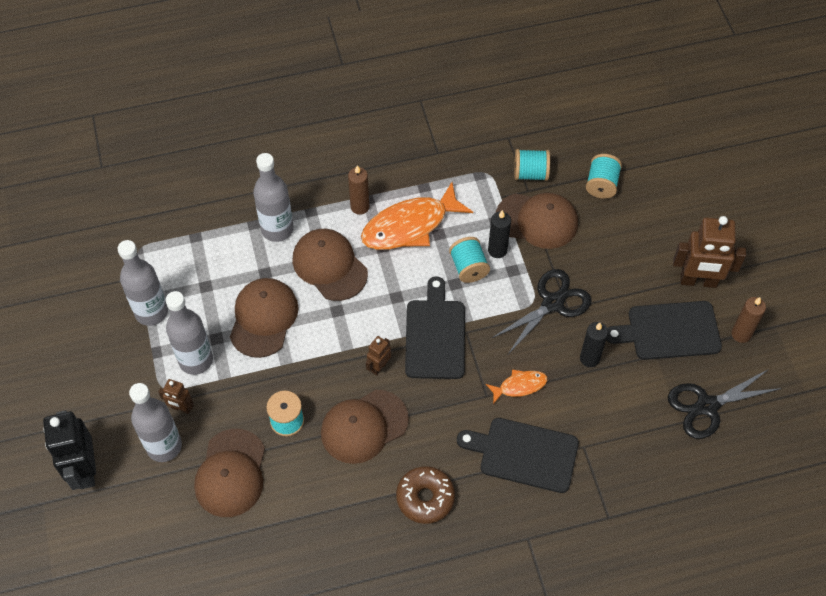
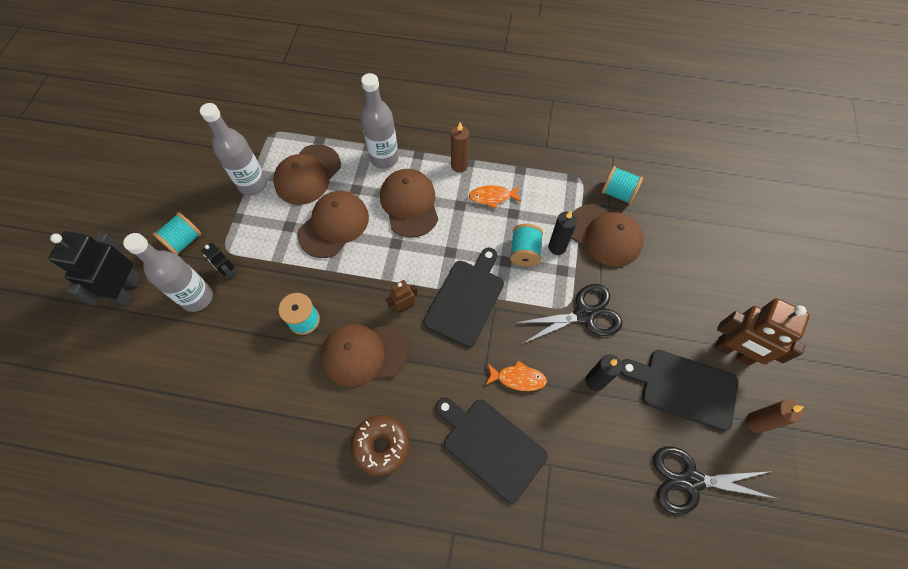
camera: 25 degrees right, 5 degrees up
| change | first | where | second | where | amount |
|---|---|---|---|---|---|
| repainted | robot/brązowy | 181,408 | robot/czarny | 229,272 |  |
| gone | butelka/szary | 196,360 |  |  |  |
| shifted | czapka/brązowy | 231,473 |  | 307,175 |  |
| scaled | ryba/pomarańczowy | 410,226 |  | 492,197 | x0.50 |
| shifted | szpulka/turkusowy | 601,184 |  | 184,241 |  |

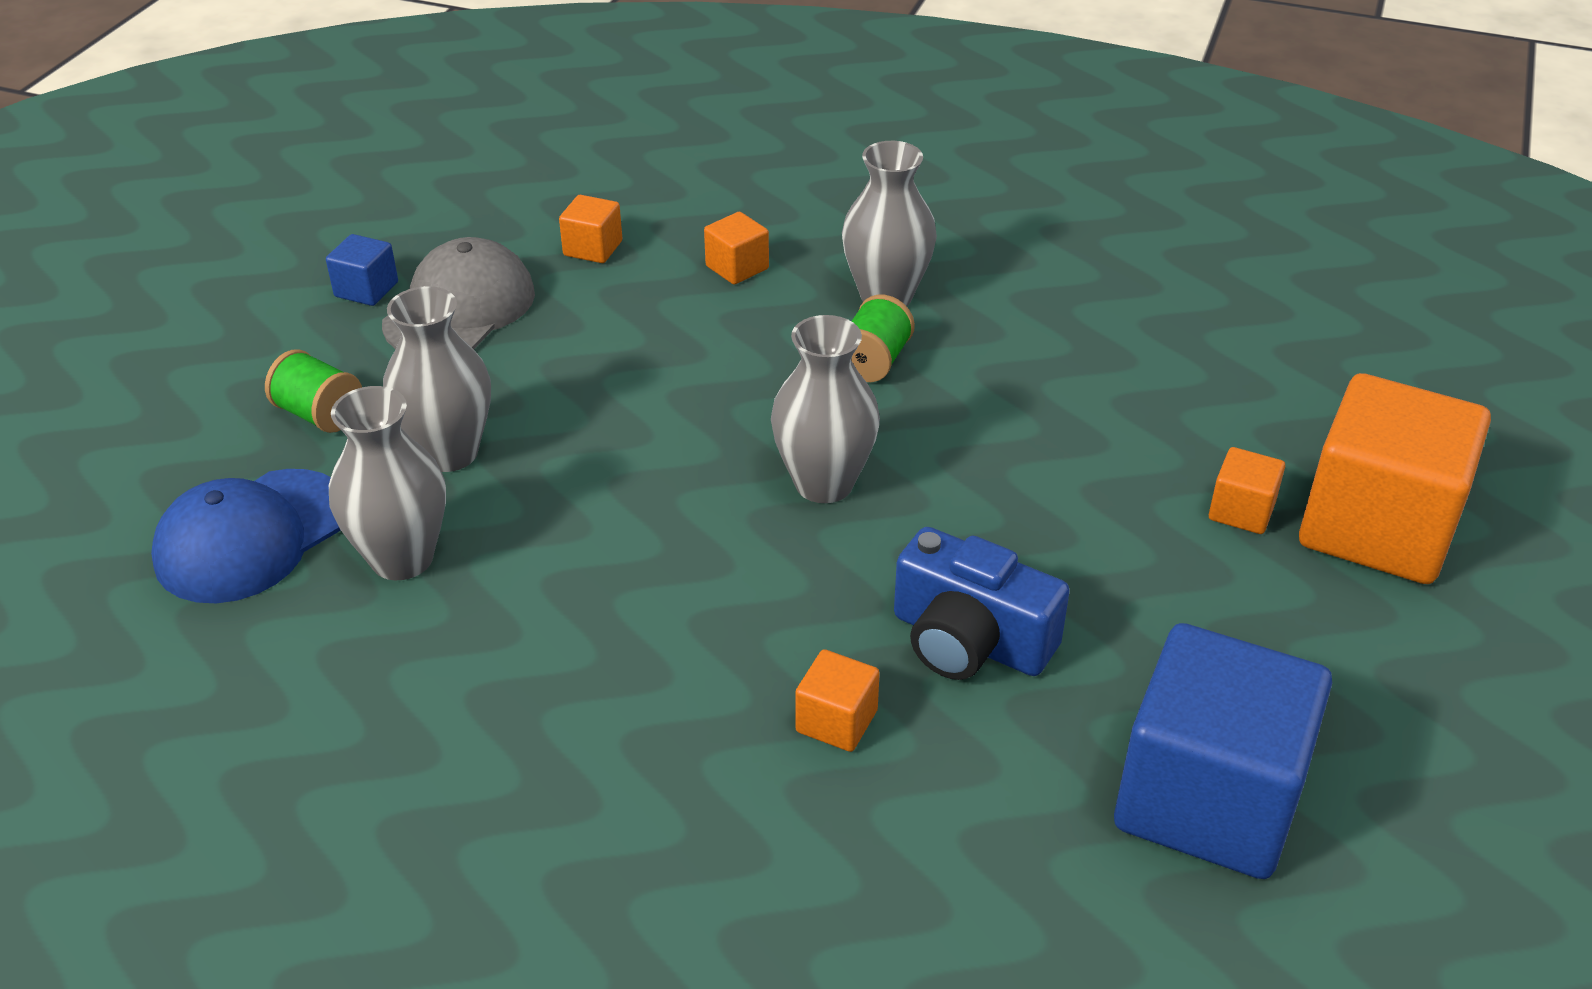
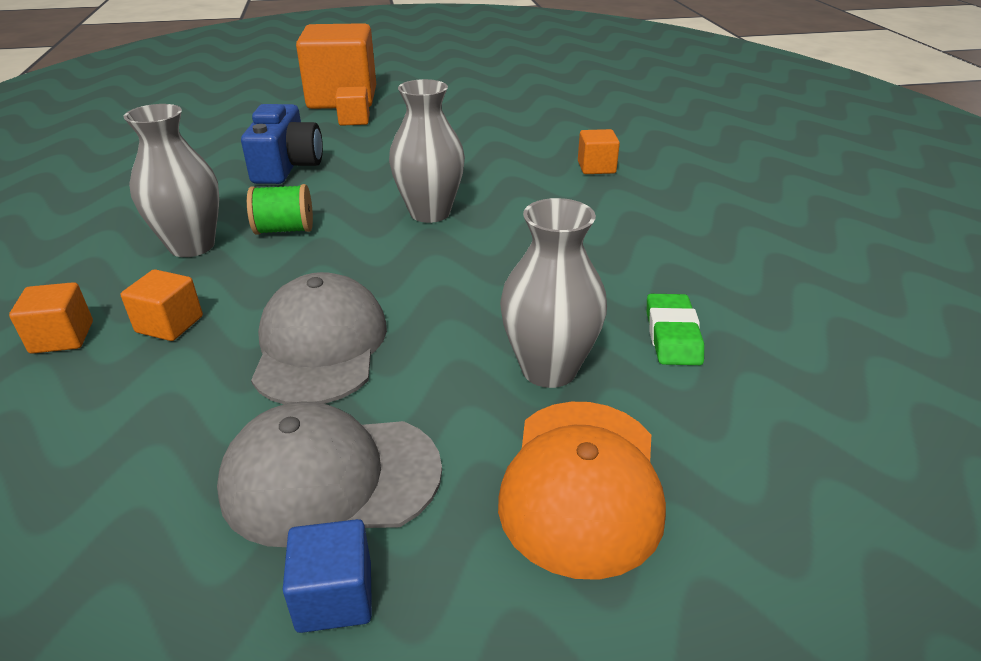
camera: 120 degrees left, 5 degrees down
| change | first | where | second | where | amount |
|---|---|---|---|---|---|
| gone | czapka/niebieski | 252,536 |  |  |  |
| swapped | szpulka/zielony | 320,415 | czapka/pomarańczowy | 582,484 |  |
| swapped | wazon/szary | 402,558 | gumka do mazania/zielony | 672,335 |  |
| shifted | sześcian/pomarańczowy | 593,248 |  | 62,337 |  |
| shifted | aparat fotograficzny/niebieski | 969,640 |  | 287,166 |  |
| gone | sześcian/niebieski | 1207,800 |  |  |  |
| new |  |  | czapka/szary | 320,346 |  |

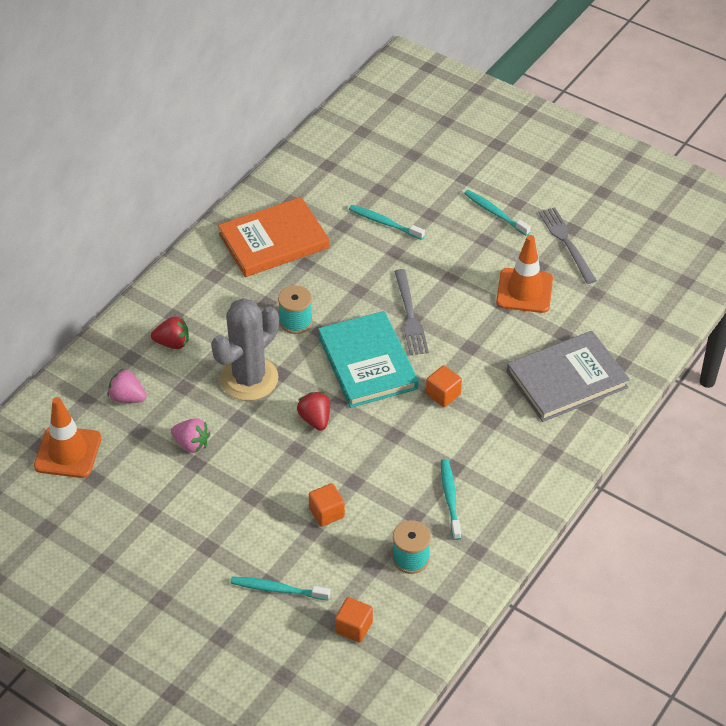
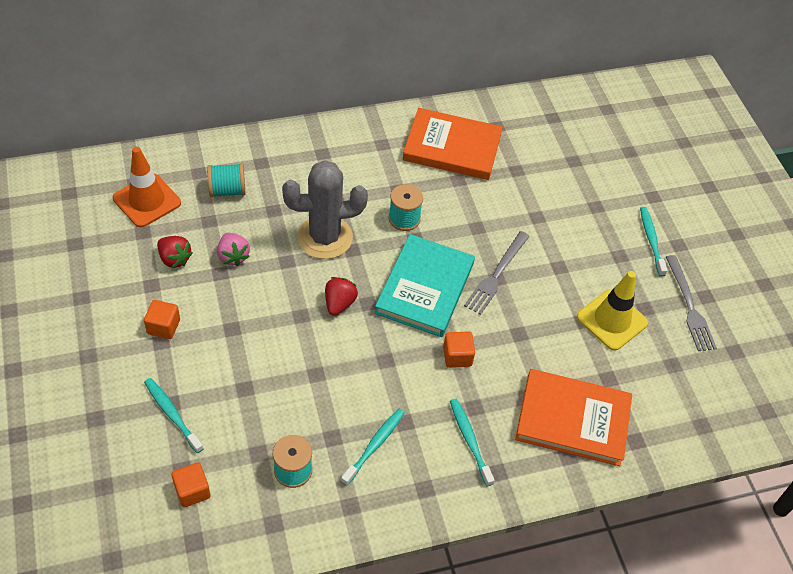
camera: 35 degrees right, 5 degrees up
| change | first | where | second | where | amount |
|---|---|---|---|---|---|
| swapped | truskawka/różowy | 127,397 | szpulka/turkusowy | 227,190 |  |
| shifted | truskawka/czerwony | 173,343 |  | 174,259 |  |
| shifted | sześcian/pomarańczowy | 326,513 |  | 163,327 |  |
| shifted | szczoteczka do zębów/turkusowy | 384,223 |  | 470,440 |  |
| repainted | pachołek/pomarańczowy | 524,291 | pachołek/żółty | 612,320 |  |
| repainted | książka/szary | 567,380 | książka/pomarańczowy | 572,420 |  |
| rotated | widelec/szary | 567,243 |  | 689,306 | 150 degrees clockwise |

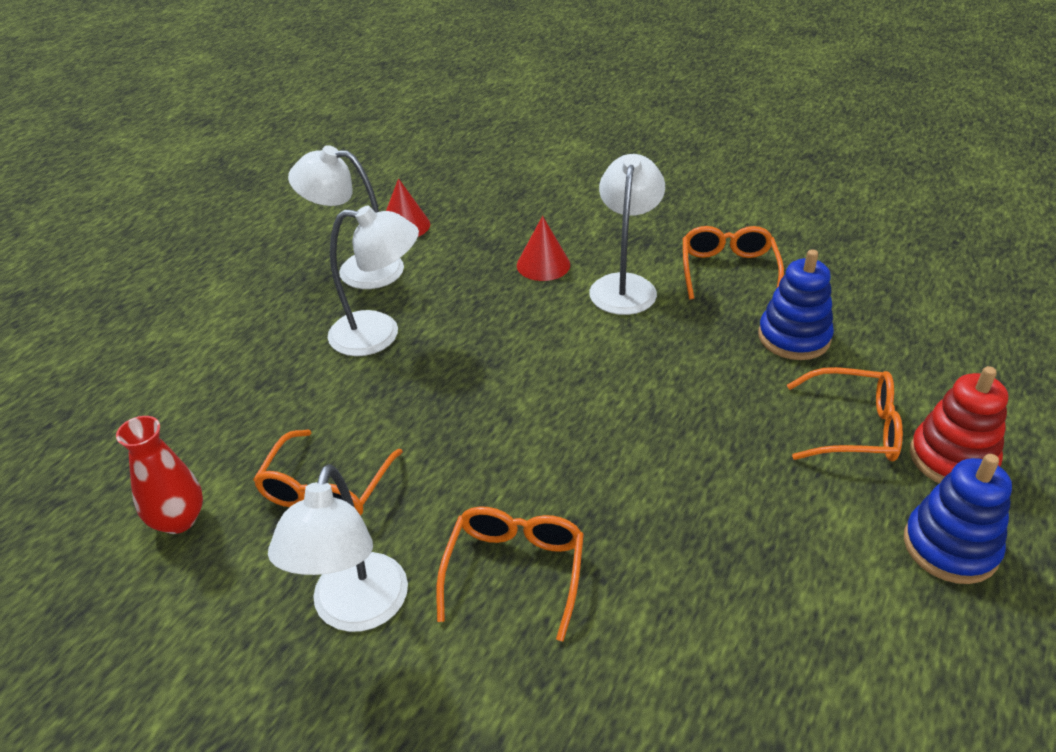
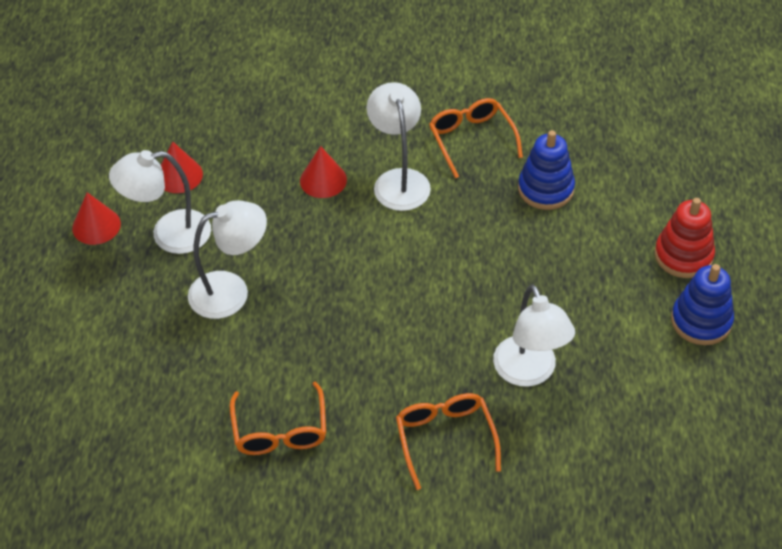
camera: 25 degrees left, 10 degrees up
| change | first | where | second | where | amount |
|---|---|---|---|---|---|
| gone | wazon/czerwony | 178,520 |  |  |  |
| shifted | lampka/biały | 355,610 |  | 529,372 |  |
| gone | okulary/pomarańczowy | 853,428 |  |  |  |
| new |  |  | stożek/czerwony | 96,226 |  |

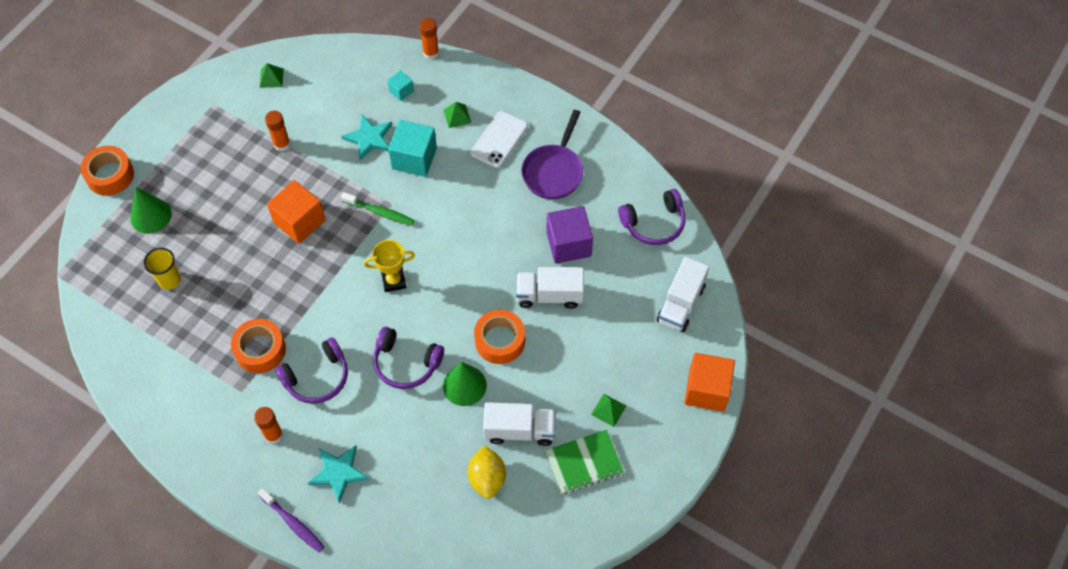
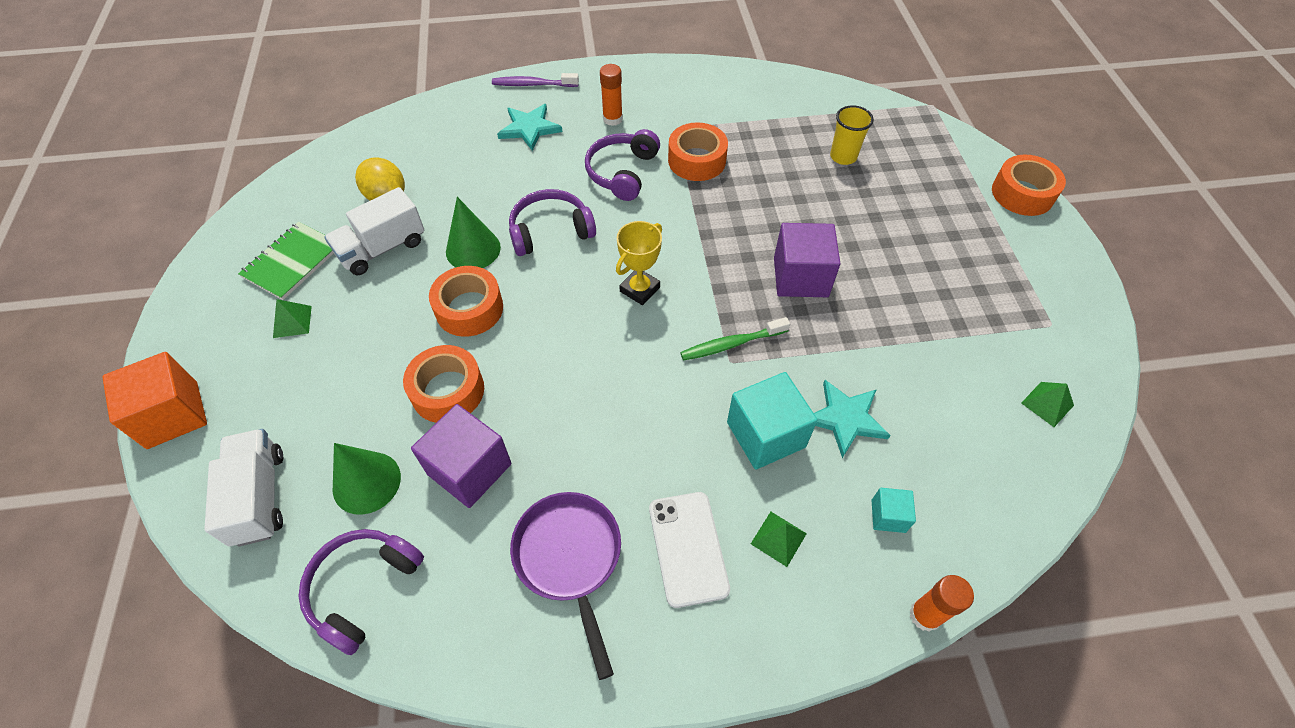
camera: 140 degrees right, 5 degrees down
| change | first | where | second | where | amount |
|---|---|---|---|---|---|
| shifted | stożek/zielony | 151,215 |  | 366,482 |  |
| gone | klej w sztyfcie/pomarańczowy | 282,144 |  |  |  |
| repainted | sześcian/pomarańczowy | 299,221 | sześcian/fioletowy | 800,277 |  |
| swapped | ciężarówka/biały | 549,295 | taśma klejąca/pomarańczowy | 448,391 |  |

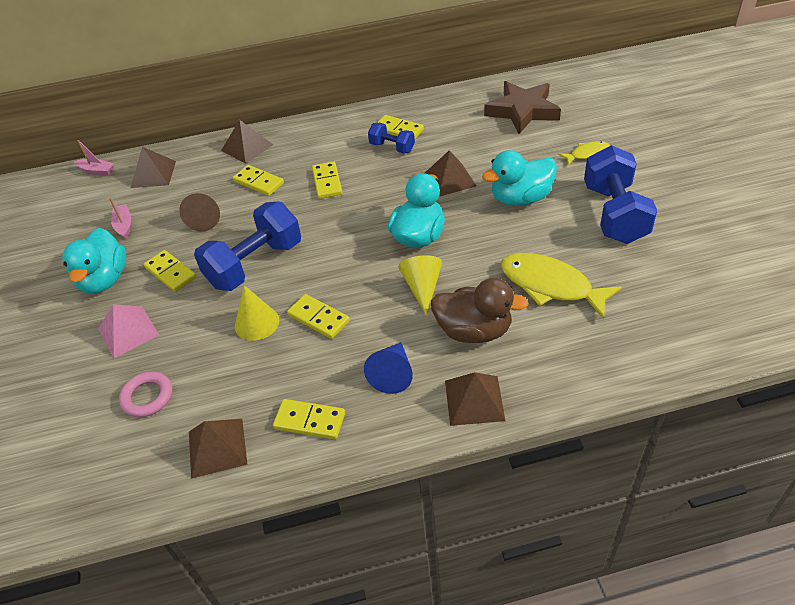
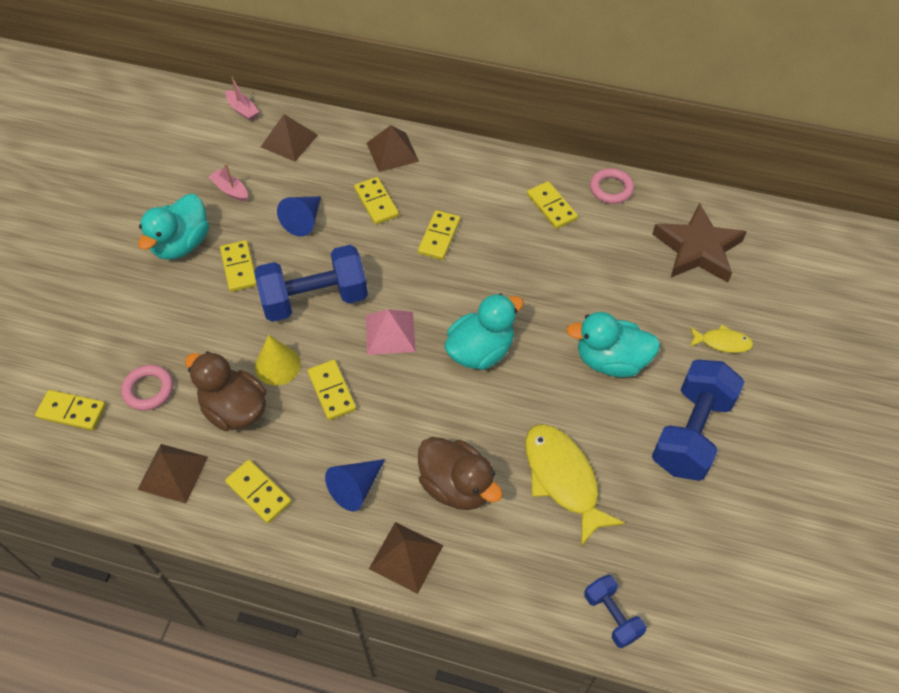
camera: 25 degrees right, 10 degrees up
| change | first | where | second | where | amount |
|---|---|---|---|---|---|
| shifted | piramida/różowy | 128,331 |  | 390,333 |  |
| rotated | łódka/różowy | 124,225 |  | 230,190 | 60 degrees counterclockwise |
| repainted | stożek/brązowy | 205,218 | stożek/niebieski | 303,221 |  |
| shifted | hantel/niebieski | 392,147 |  | 612,616 |  |
| gone | stożek/żółty | 422,288 |  |  |  |
| gone | piramida/brązowy | 450,179 |  |  |  |
| new |  |  | kostka domina/żółty | 72,411 |  |
| new |  |  | kaczka/brązowy | 234,409 |  |
| new |  |  | pierścień/różowy | 611,189 |  |

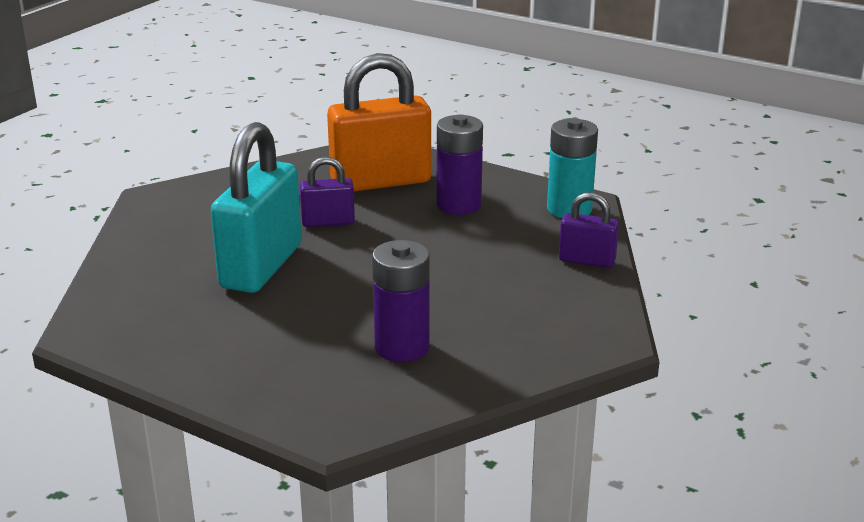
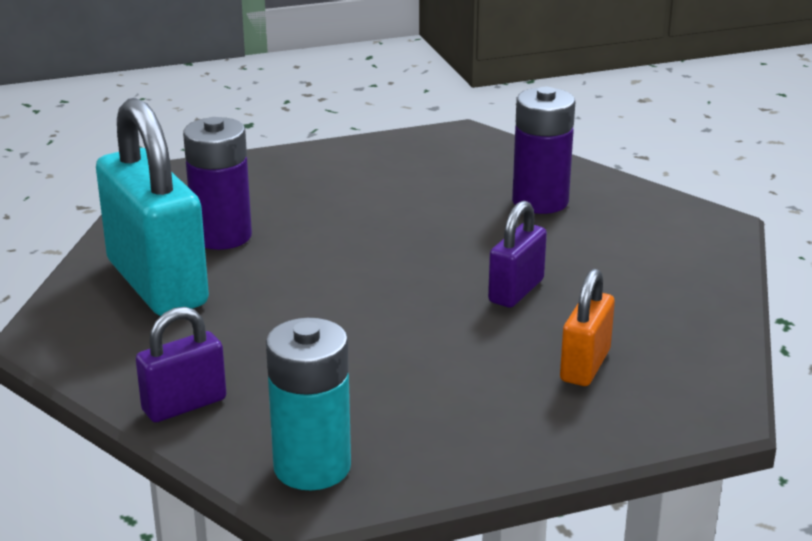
camera: 130 degrees right, 0 degrees up
| change | first | where | second | where | amount |
|---|---|---|---|---|---|
| shifted | kłódka/turkusowy | 261,266 |  | 157,283 |  |
| scaled | kłódka/pomarańczowy | 380,181 |  | 585,365 | x0.50 |
| shifted | bateria/fioletowy | 458,205 |  | 540,201 |  |

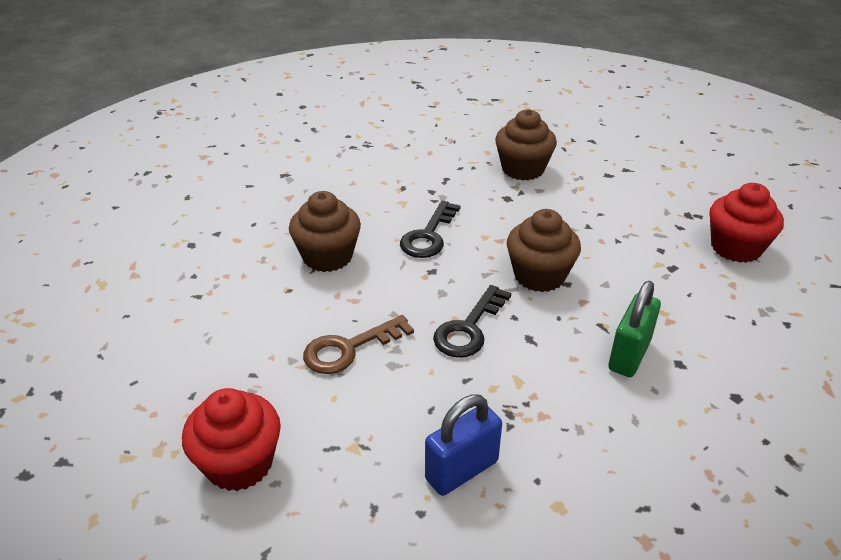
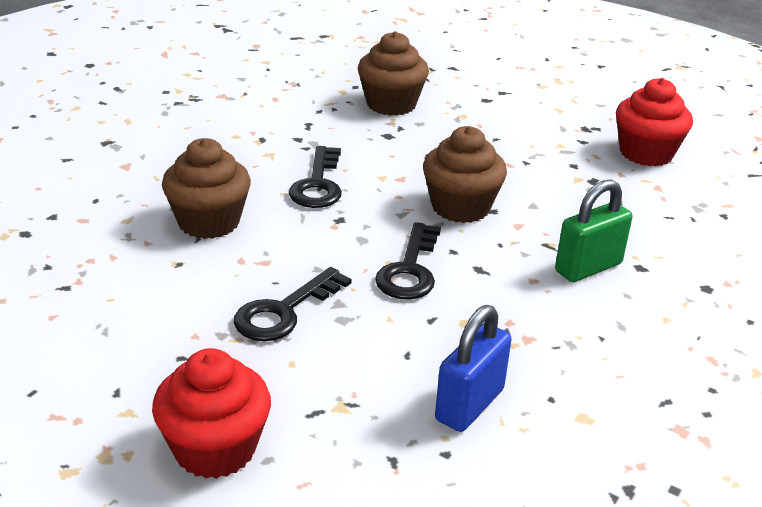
camera: 20 degrees left, 5 degrees down
| change | first | where | second | where | amount |
|---|---|---|---|---|---|
| repainted | klucz/brązowy | 349,349 | klucz/czarny | 284,311 |  |
| rotated | kłódka/zielony | 629,355 |  | 588,267 | 45 degrees clockwise |

